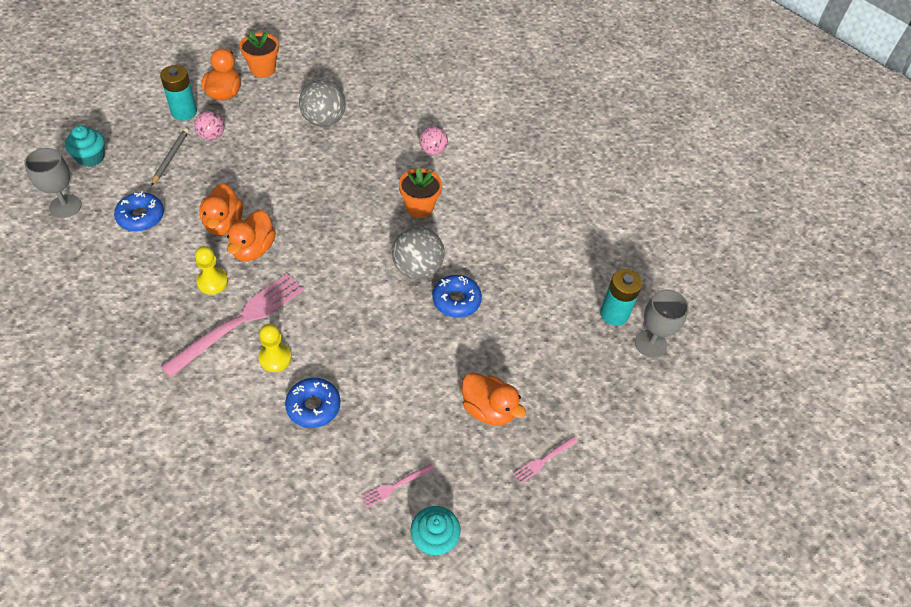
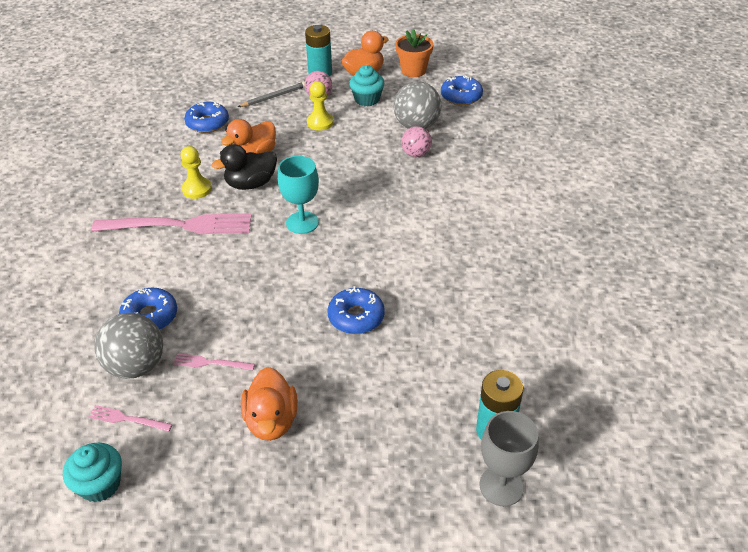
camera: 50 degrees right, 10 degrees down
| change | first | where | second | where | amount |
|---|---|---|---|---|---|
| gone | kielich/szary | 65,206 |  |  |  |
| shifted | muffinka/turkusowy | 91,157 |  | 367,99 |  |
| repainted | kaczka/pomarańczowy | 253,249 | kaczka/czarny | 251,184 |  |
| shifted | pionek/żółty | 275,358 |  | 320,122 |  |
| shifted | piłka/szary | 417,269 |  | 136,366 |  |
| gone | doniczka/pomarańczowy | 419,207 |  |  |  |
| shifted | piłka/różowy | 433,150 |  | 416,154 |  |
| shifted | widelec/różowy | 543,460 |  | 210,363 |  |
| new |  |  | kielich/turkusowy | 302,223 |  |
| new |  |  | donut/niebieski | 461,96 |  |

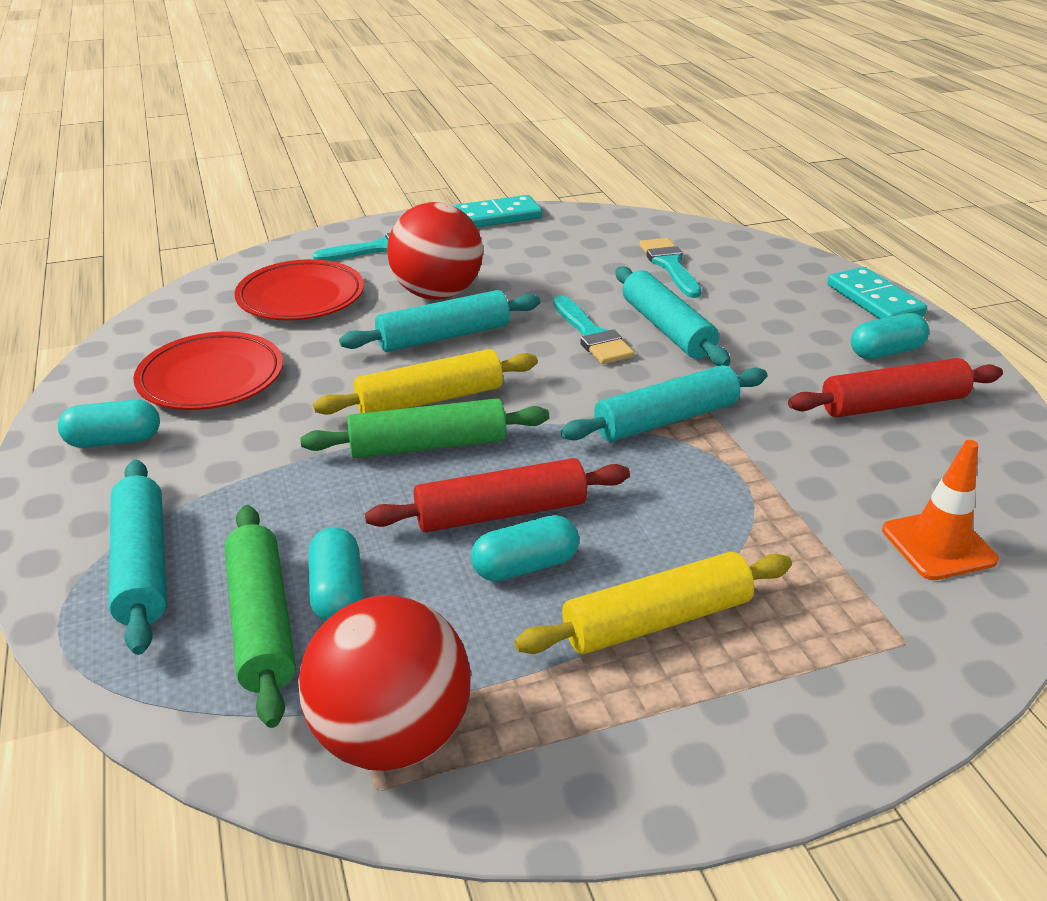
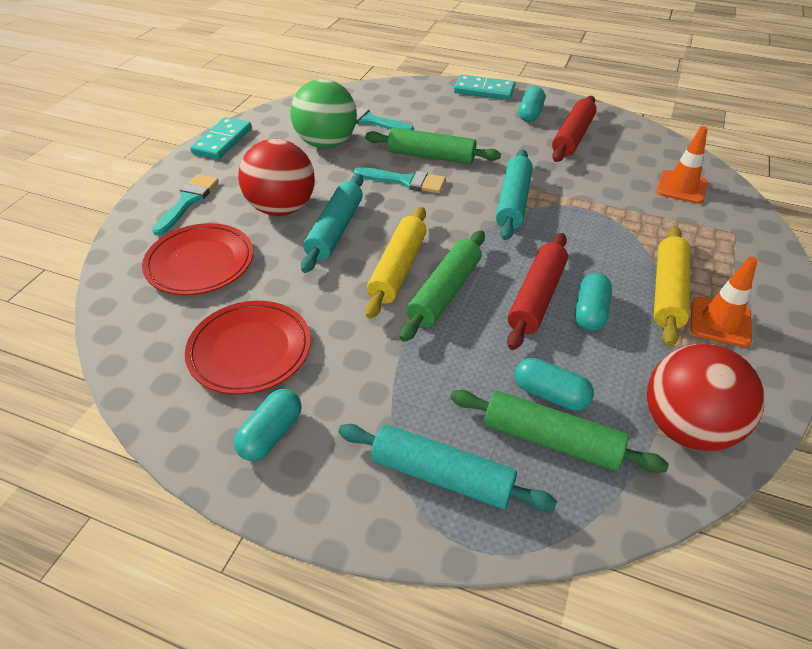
camera: 50 degrees left, 10 degrees up
| change | first | where | second | where | amount |
|---|---|---|---|---|---|
| repainted | wałek do ciasta/turkusowy | 667,329 | wałek do ciasta/zielony | 431,156 |  |
| new |  |  | piłka/zielony | 326,143 |  |
| new |  |  | pachołek/pomarańczowy | 720,322 |  |

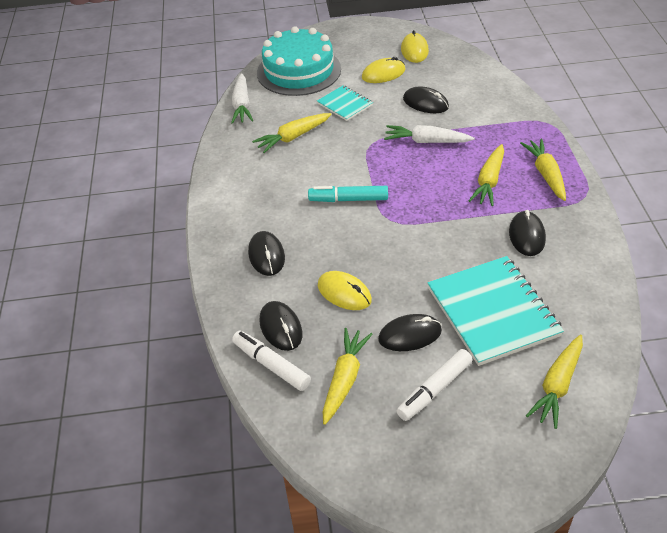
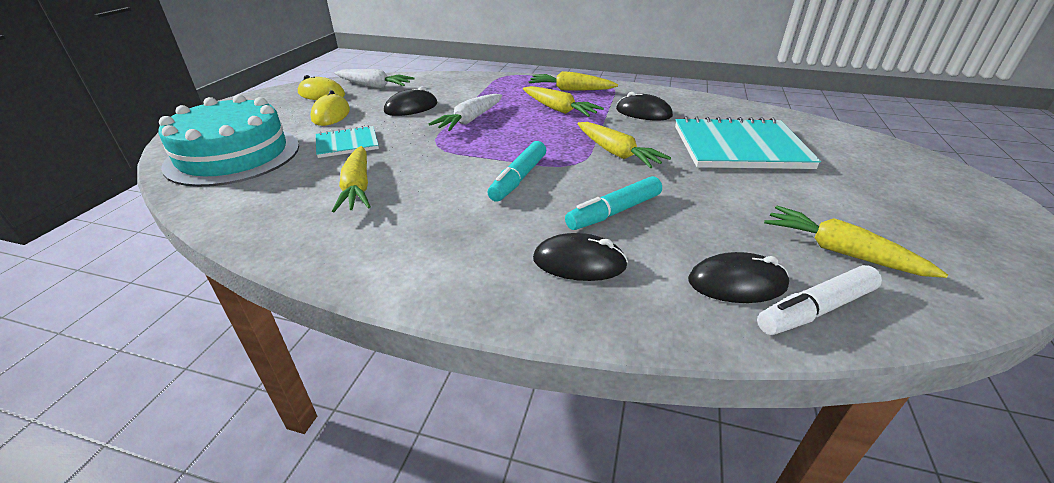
camera: 70 degrees left, 10 degrees down
| change | first | where | second | where | amount |
|---|---|---|---|---|---|
| shifted | marchewka/biały | 242,105 |  | 374,86 |  |
| gone | myszka/żółty | 344,293 |  |  |  |
| gone | myszka/czarny | 410,335 |  |  |  |
| gone | flamaster/biały | 434,390 |  |  |  |
| shifted | marchewka/żółty | 557,385 |  | 616,153 |  |
| new |  |  | flamaster/turkusowy | 614,212 |  |

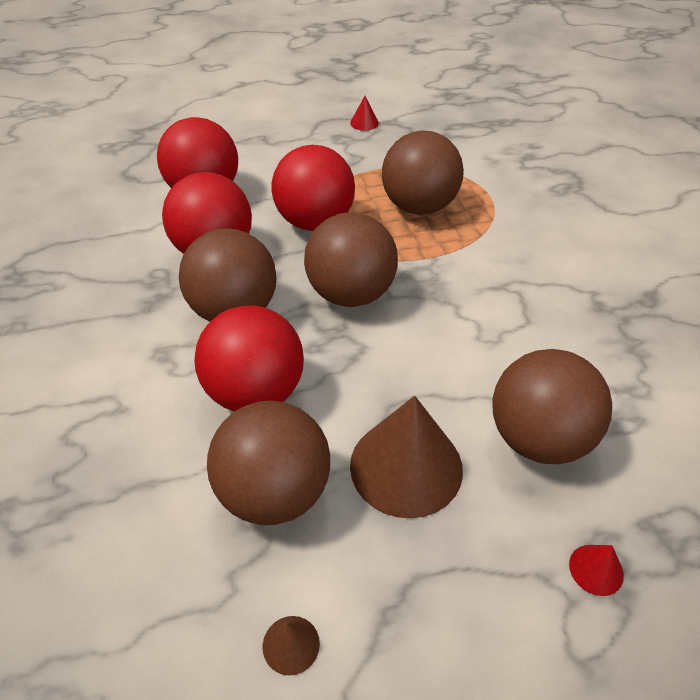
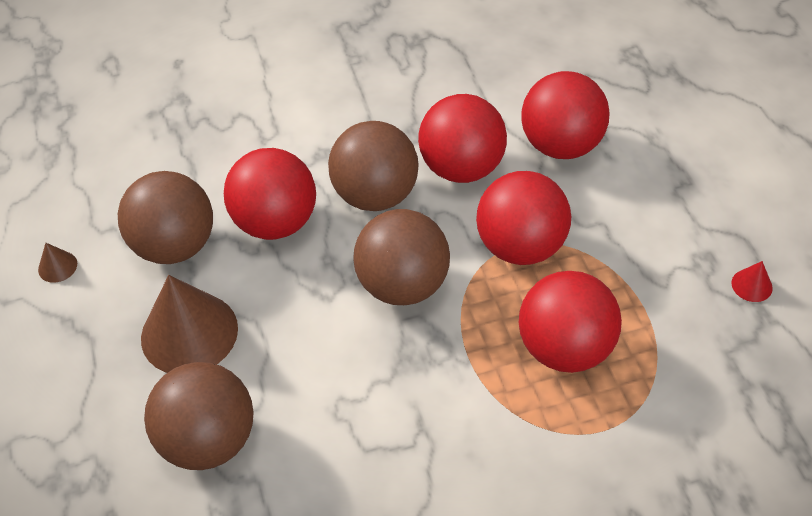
camera: 90 degrees right, 5 degrees up
| change | first | where | second | where | amount |
|---|---|---|---|---|---|
| repainted | piłka/brązowy | 419,206 | piłka/czerwony | 564,348 |  |
| gone | stożek/czerwony | 596,569 |  |  |  |

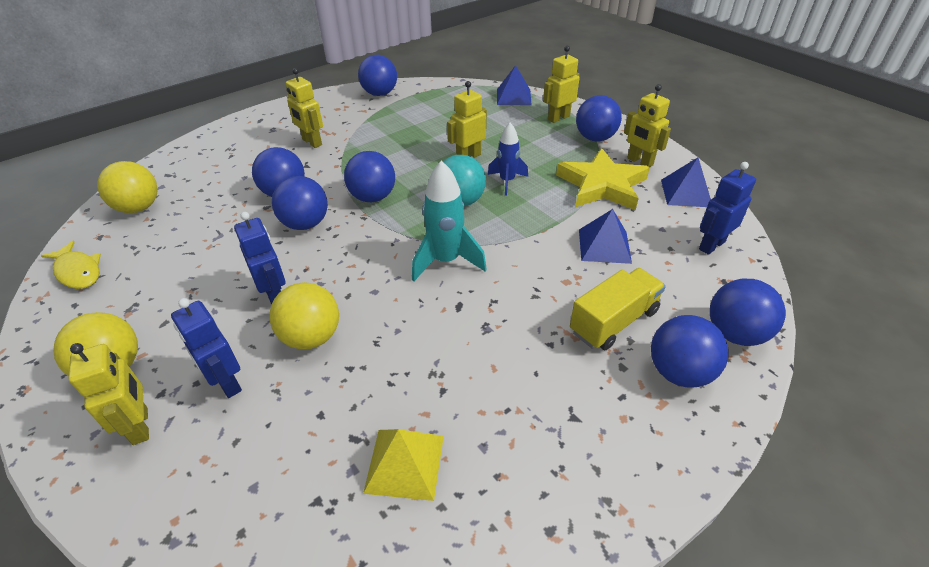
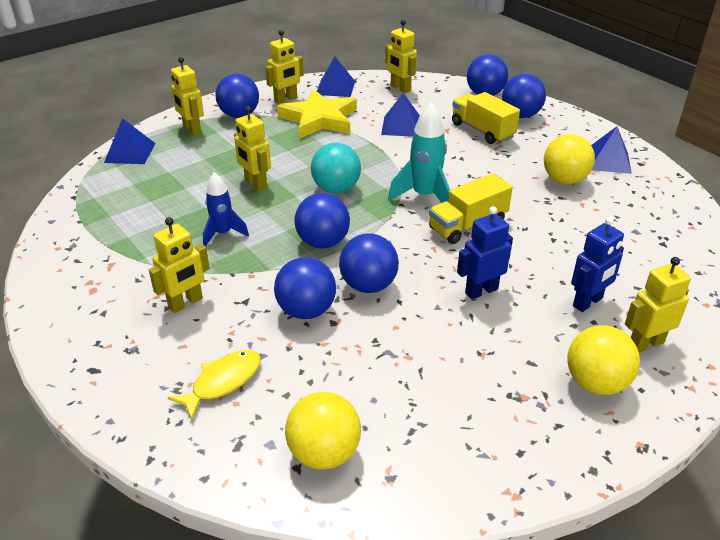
camera: 90 degrees left, 5 degrees down
| change | first | where | second | where | amount |
|---|---|---|---|---|---|
| shifted | ryba/żółty | 78,271 |  | 223,382 |  |
| shifted | piłka/żółty | 312,337 |  | 564,180 |  |
| gone | piłka/niebieski | 380,94 |  |  |  |
| gone | piramida/żółty | 405,463 |  |  |  |
| shifted | rakieta/niebieski | 507,181 |  | 223,234 |  |
| repainted | robot/niebieski | 711,245 | robot/żółty | 400,88 |  |
| new |  |  | ciężarówka/żółty | 468,225 |  |
| new |  |  | piramida/niebieski | 608,160 |  |

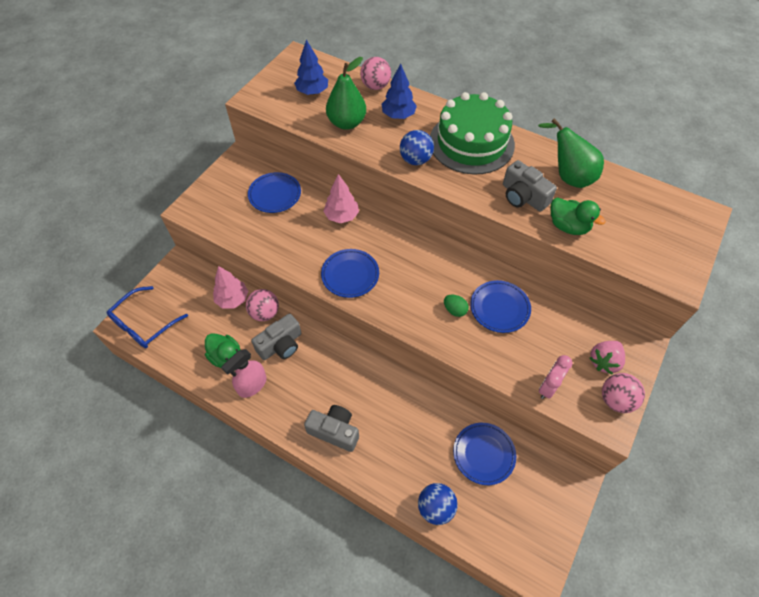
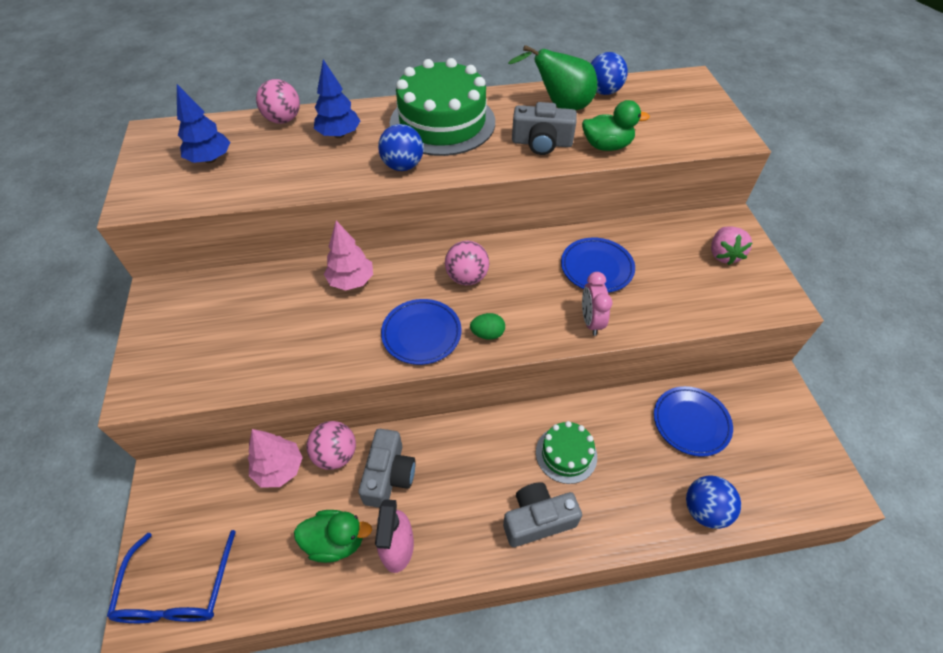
camera: 40 degrees left, 5 degrees down
| change | first | where | second | where | amount |
|---|---|---|---|---|---|
| gone | talerz/niebieski | 275,195 |  |  |  |
| gone | gruszka/zielony | 346,123 |  |  |  |
| shifted | jajko/zielony | 454,310 |  | 487,334 |  |
| shifted | budzik/różowy | 548,387 |  | 591,321 |  |
| shifted | piłka/różowy | 615,400 |  | 467,277 |  |
| new |  |  | tort/zielony | 566,454 |  |
| new |  |  | piłka/niebieski | 603,91 |  |

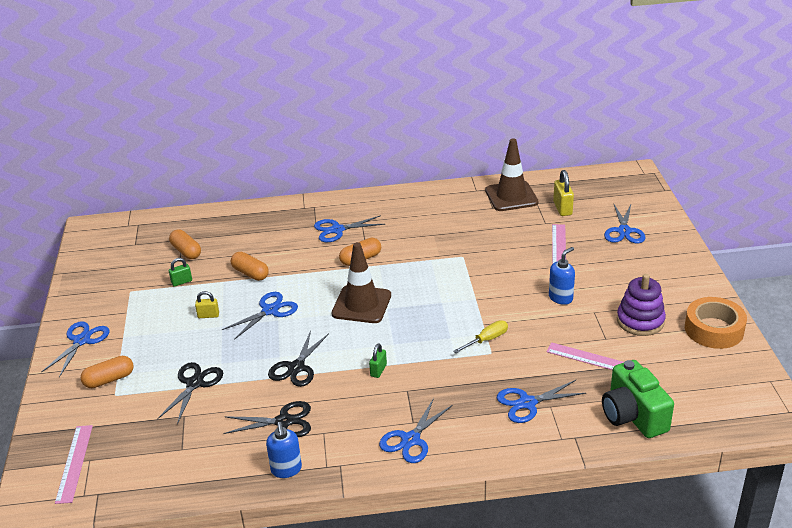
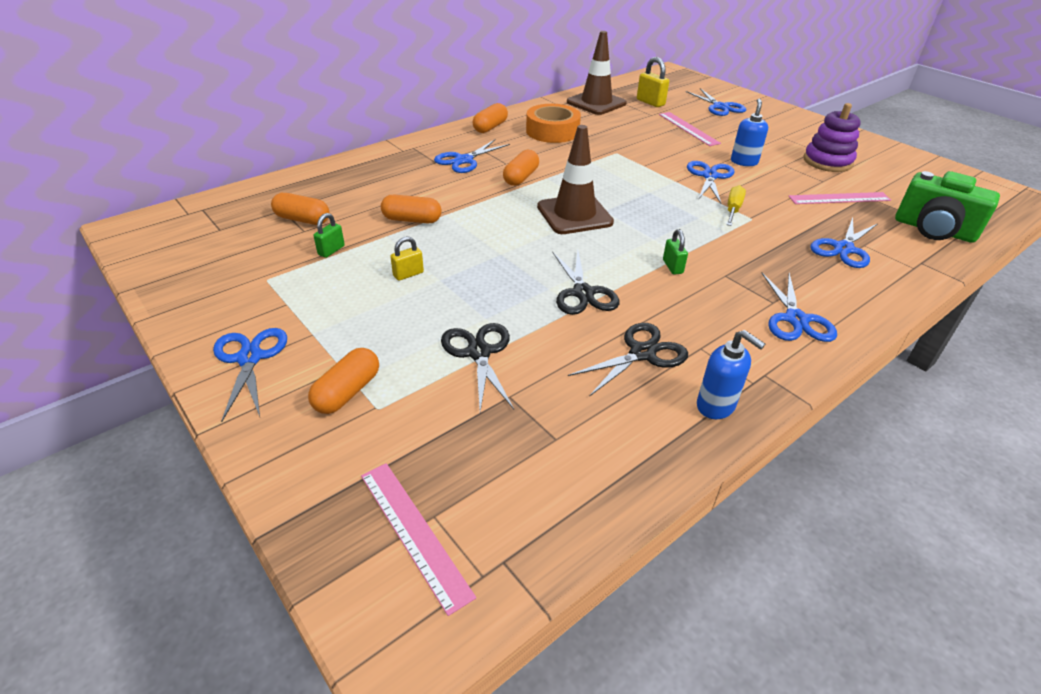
camera: 35 degrees left, 5 degrees up
| change | first | where | second | where | amount |
|---|---|---|---|---|---|
| shifted | nożyczki/niebieski | 270,311 |  | 709,176 |  |
| shifted | taśma klejąca/pomarańczowy | 714,329 |  | 552,131 |  |
| new |  |  | kapsułka/pomarańczowy | 490,127 |  |

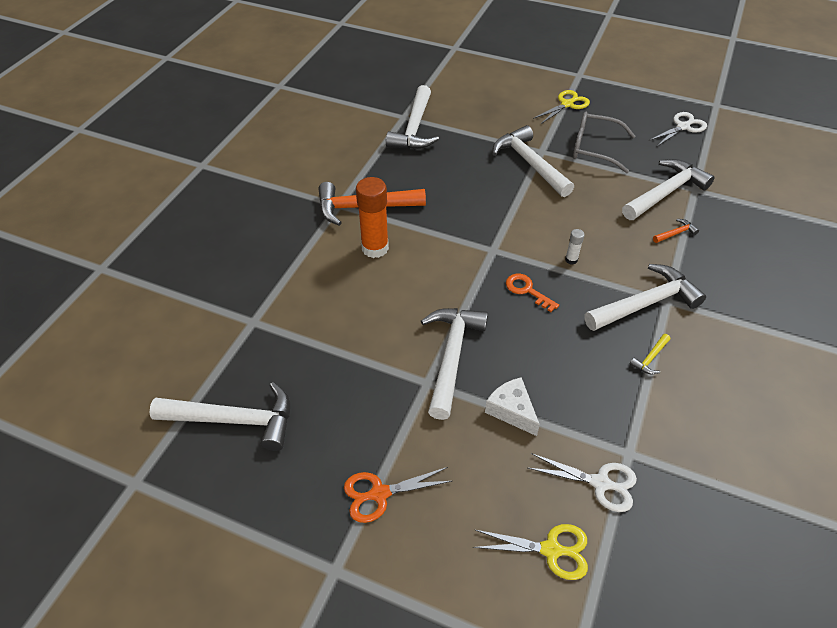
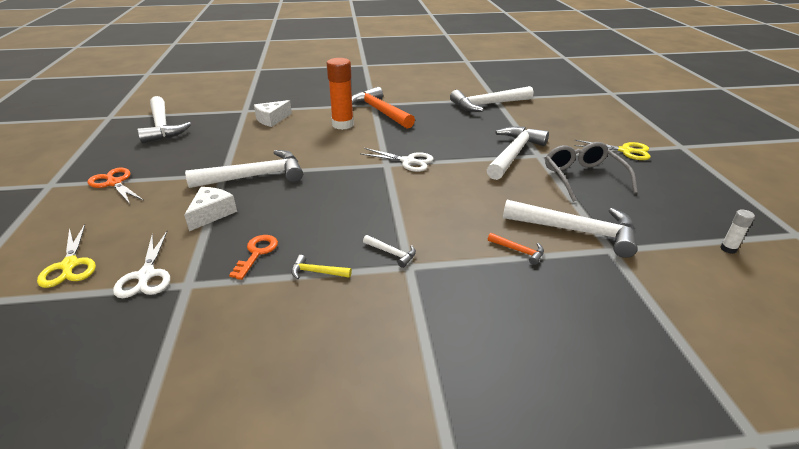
camera: 60 degrees right, 15 degrees down
| change | first | where | second | where | amount |
|---|---|---|---|---|---|
| shifted | klucz/pomarańczowy | 527,290 |  | 257,253 |  |
| shifted | klej w sztyfcie/biały | 571,260 |  | 728,249 |  |
| scaled | młotek/biały | 645,303 |  | 392,253 | x0.42 |
| shifted | nożyczki/biały | 683,127 |  | 408,161 |  |
| new |  |  | ser/biały | 272,119 |  |

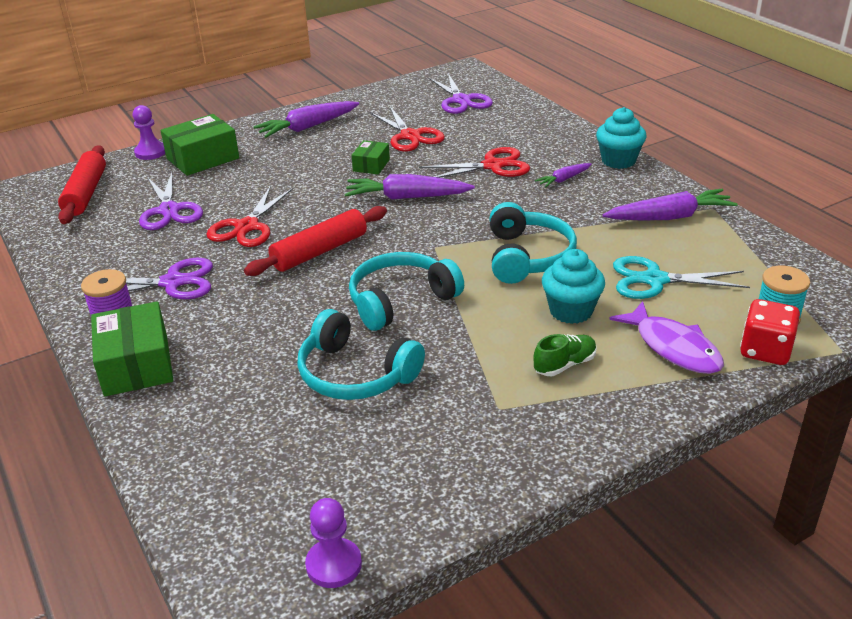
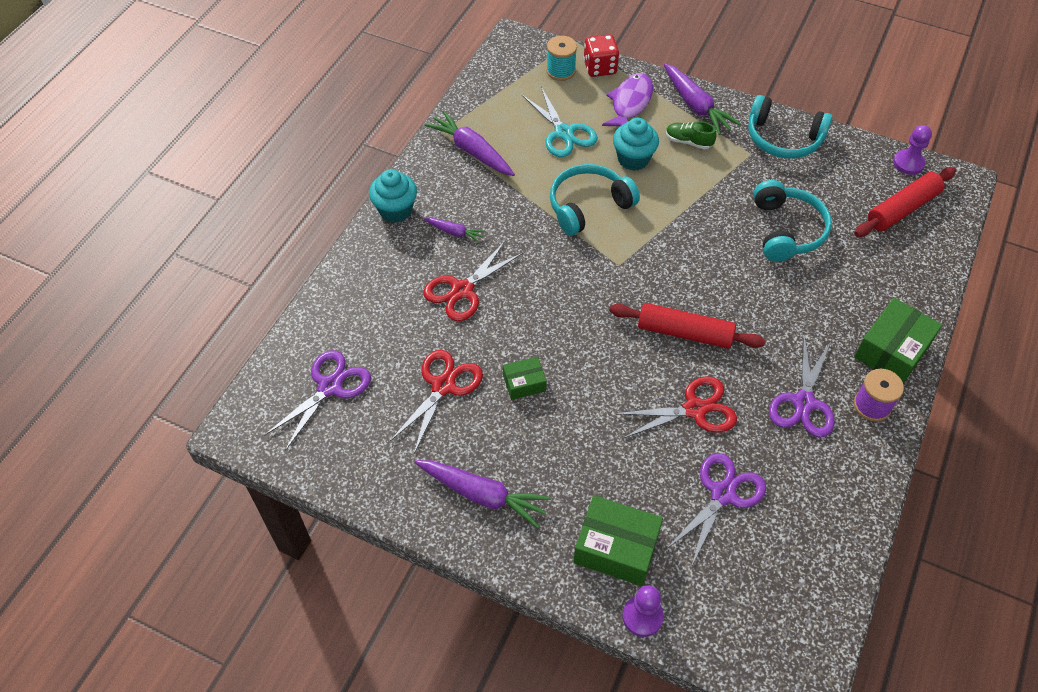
camera: 125 degrees left, 20 degrees up
| change | first | where | second | where | amount |
|---|---|---|---|---|---|
| shifted | wałek do ciasta/czerwony | 86,193 |  | 902,209 |  |
| rotated | nożyczki/fioletowy | 172,282 |  | 804,402 | 120 degrees counterclockwise |
| shifted | marchewka/fioletowy | 406,197 |  | 696,106 |  |
| shifted | słuchawki/turkusowy | 400,300 |  | 783,139 |  |
| rotated | nożyczki/czerwony | 492,166 |  | 462,290 | 90 degrees counterclockwise |

